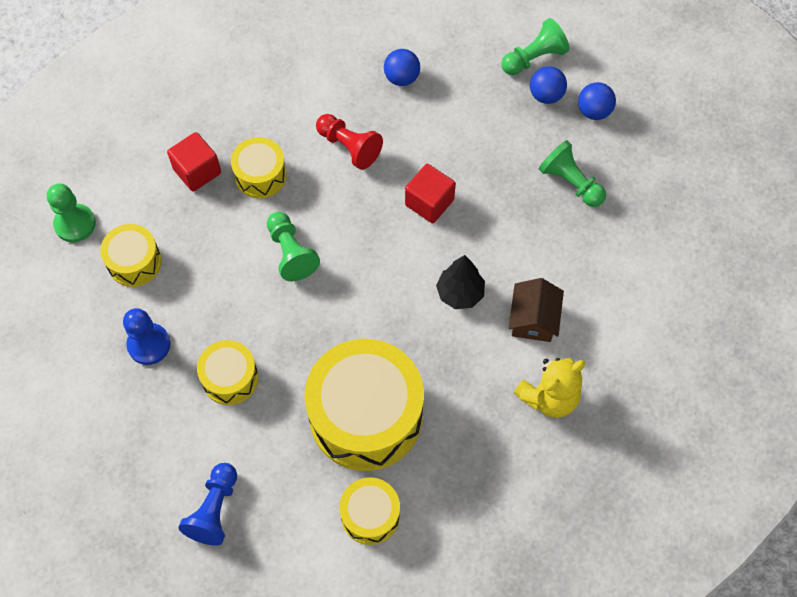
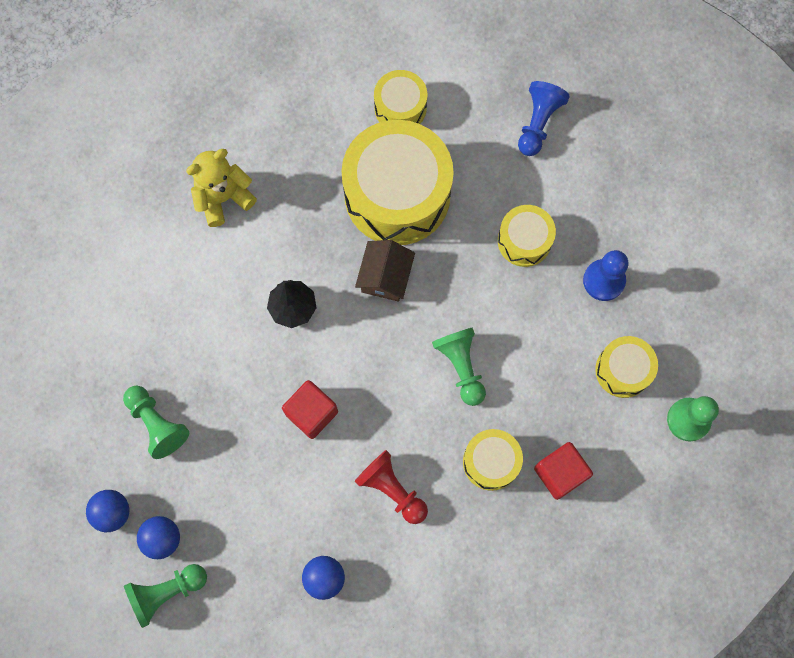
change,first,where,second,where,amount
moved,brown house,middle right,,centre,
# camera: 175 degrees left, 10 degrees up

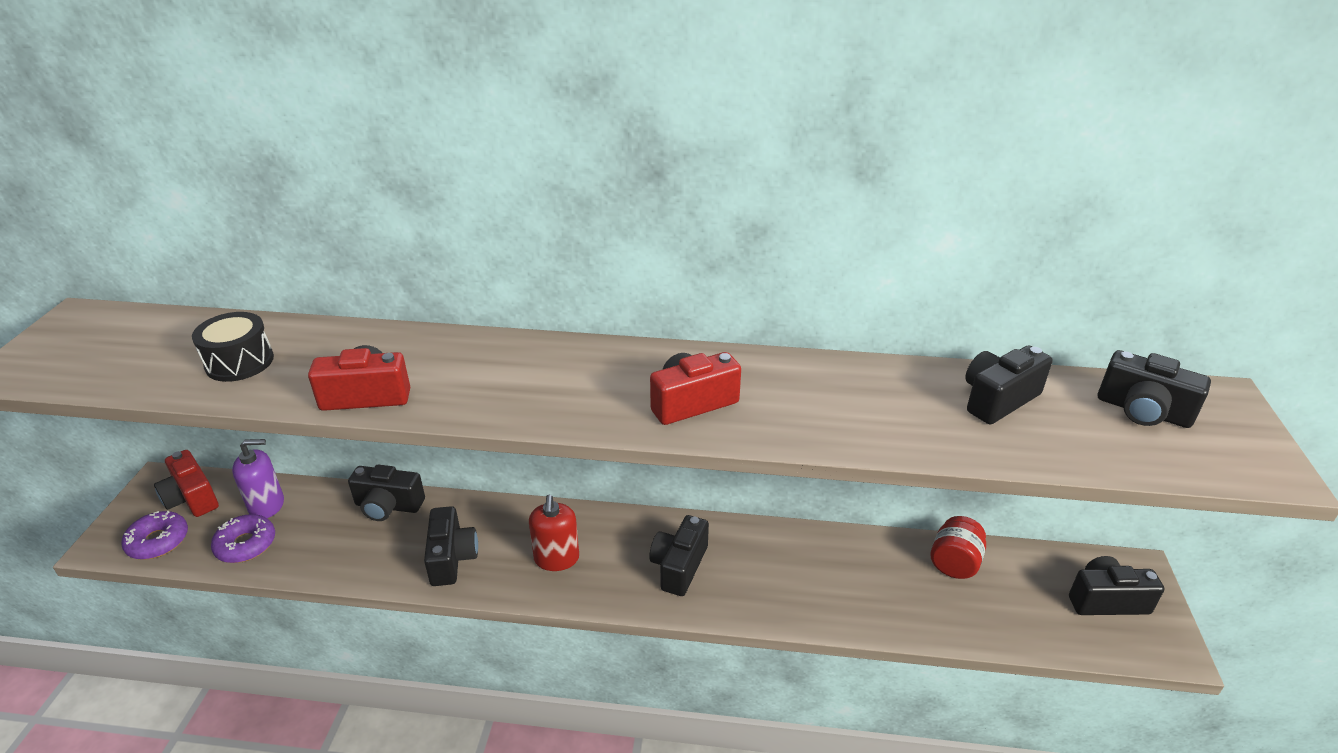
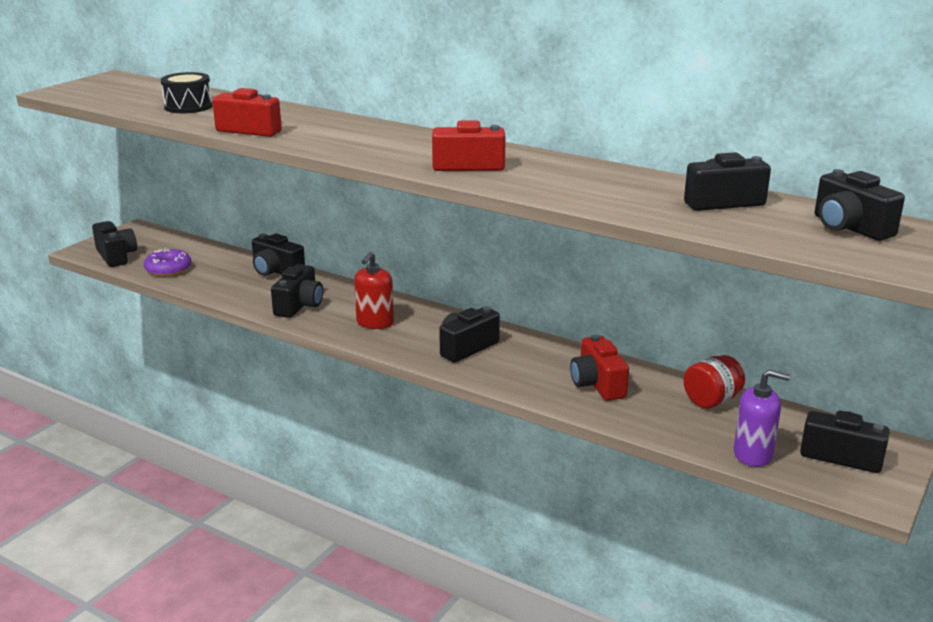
change,first,where,second,where,amount
replaced,purple donut (1st from left),bottom left,black camera (1st from left),middle left,
moved,red camera (1st from left in the first image),middle left,red camera (3rd from left),centre,
moved,purple soap dispenser,middle left,,bottom right,
# camera: 25 degrees right, 10 degrees down

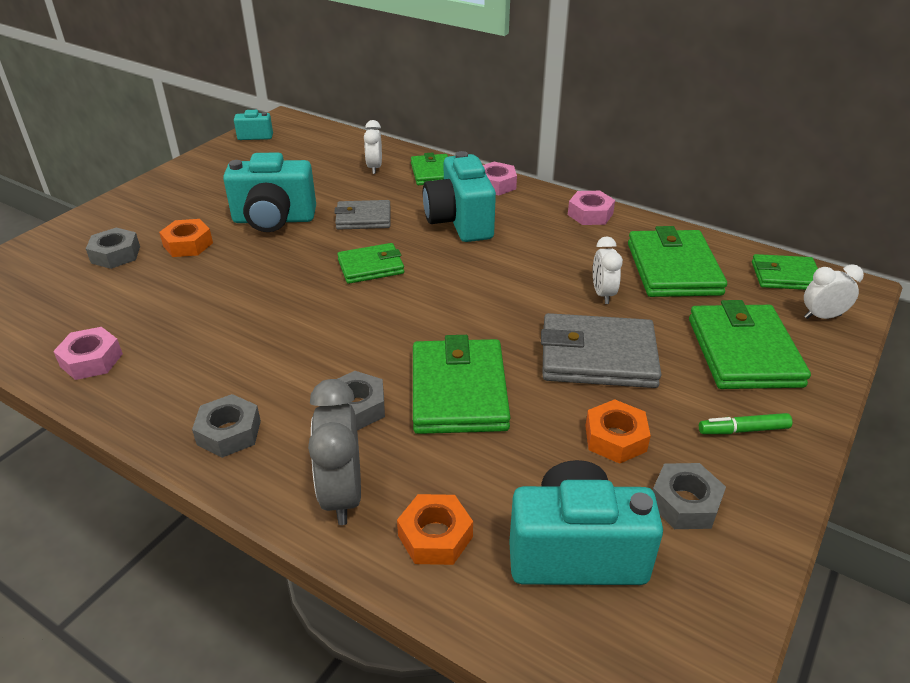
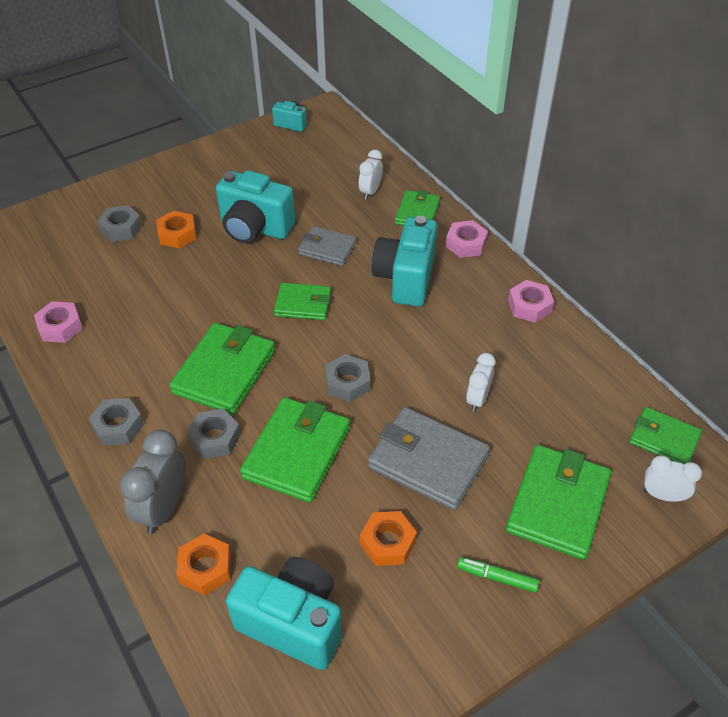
change,first,where,second,where,amount
moved,green wallet (4th from left in the first image),middle right,green wallet (1st from left),middle left,
moved,grey nut (4th from left),bottom right,,centre,
# camera: 25 degrees right, 10 degrees up

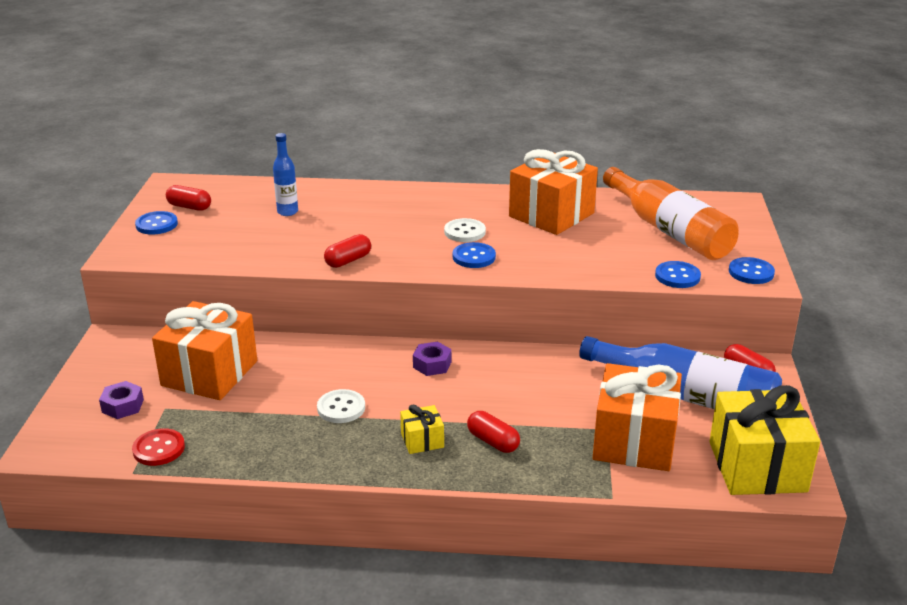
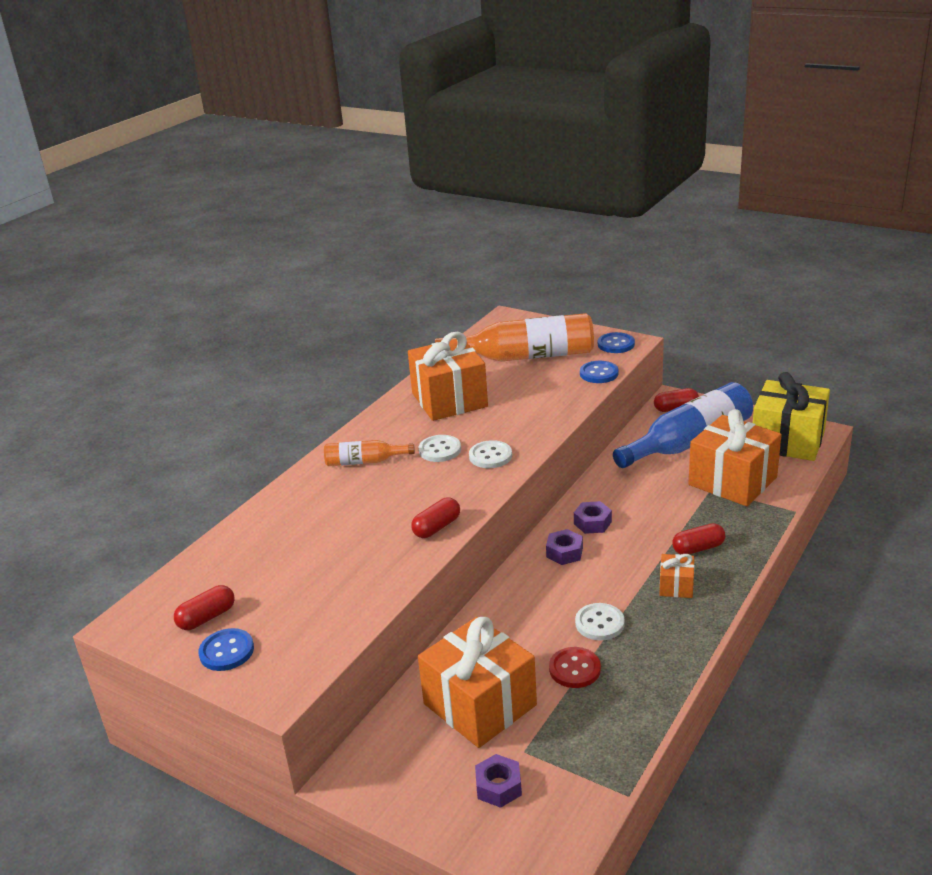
change,first,where,second,where,amount
moved,red button,bottom left,,bottom centre,
removed,blue bottle (1st from left),top left,,,
turned,red capsule (2nd from left),centre,,centre,60 degrees clockwise
recoloured,yellow gift (1st from left),bottom centre,orange gift (3rd from left),middle right,
recoloured,blue button (2nd from left),centre,white button (2nd from left),centre,
added,,,orange bottle (1st from left),centre,
added,,,purple nut (3rd from left),centre,
# camera: 60 degrees left, 0 degrees up

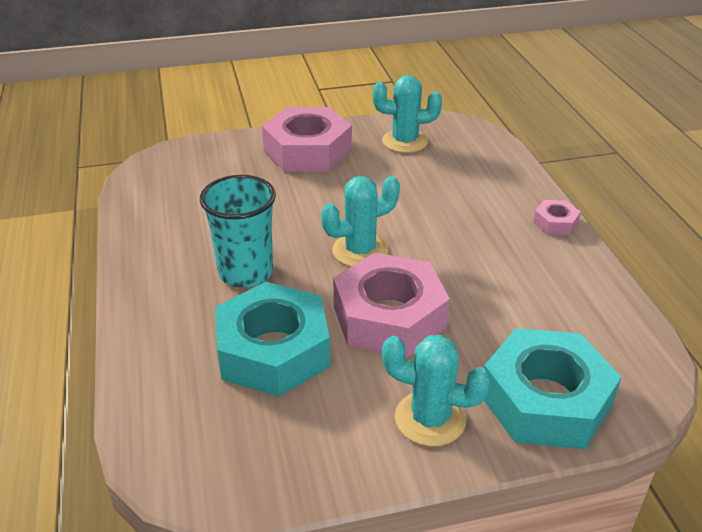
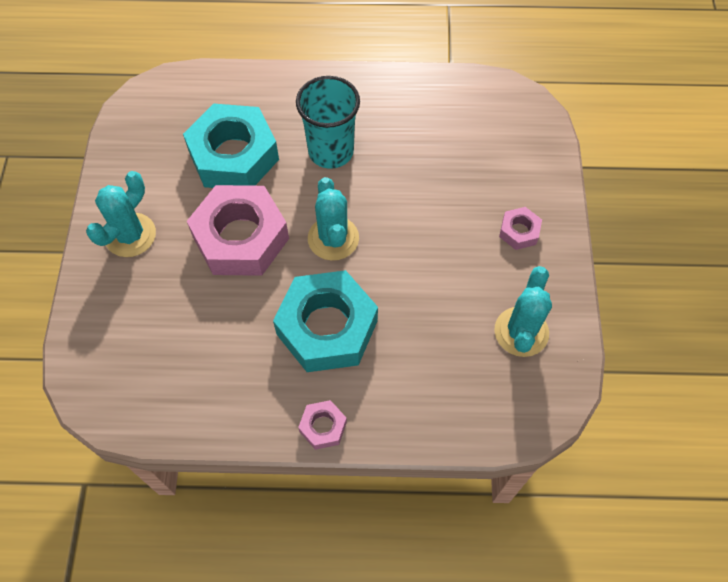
change,first,where,second,where,amount
resized,pink nut (1st from left in the first image),top centre,pink nut (3rd from left),middle right,x0.45
moved,turquoise nut (2nd from left),bottom right,,centre,
# camera: 105 degrees right, 25 degrees up

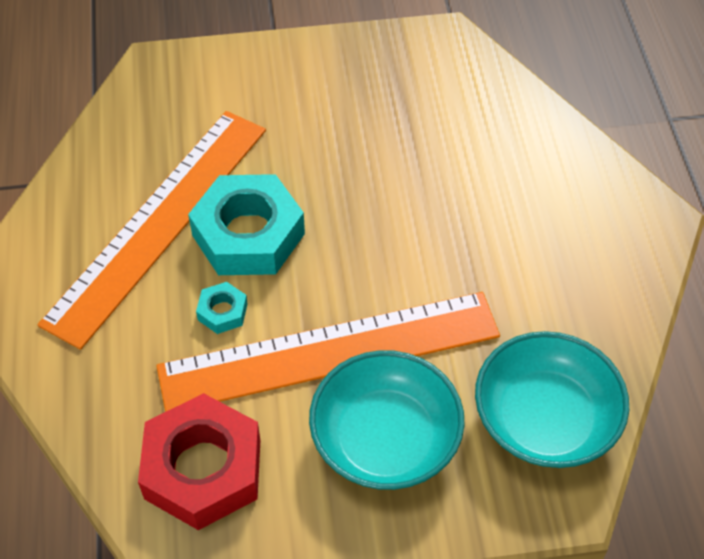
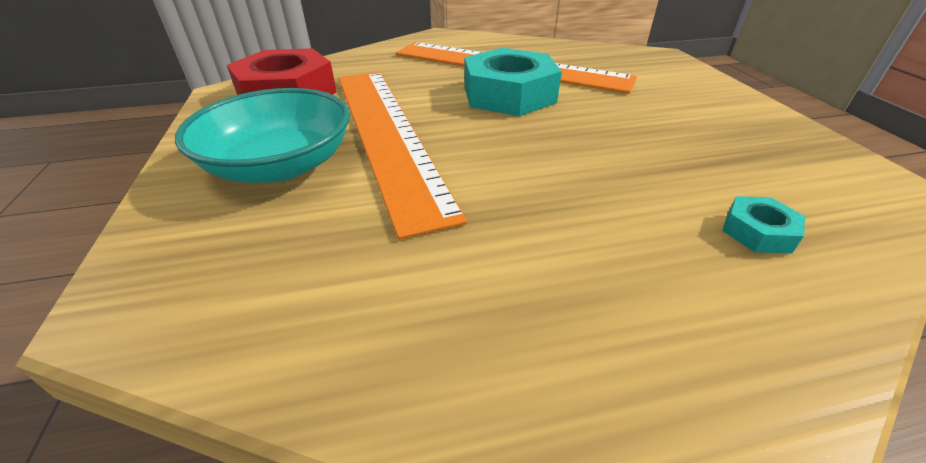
change,first,where,second,where,amount
moved,turquoise nut (1st from left in the first image),middle left,turquoise nut (2nd from left),middle right,
removed,turquoise bowl (2nd from left),bottom right,,,
# camera: 85 degrees right, 15 degrees down

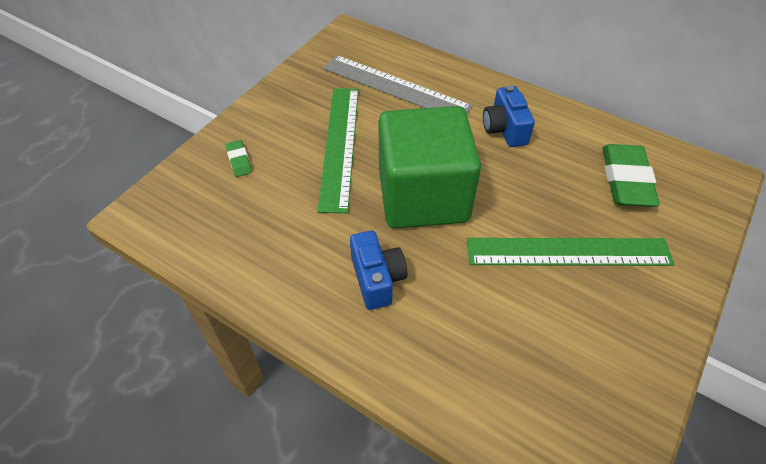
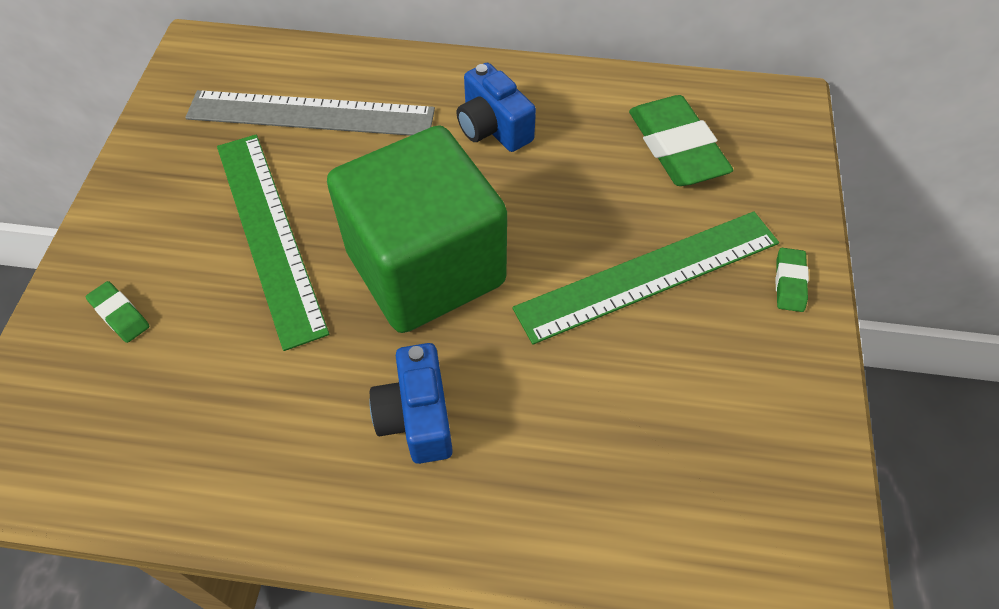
change,first,where,second,where,amount
turned,blue camera (1st from left),centre,,centre,150 degrees counterclockwise
added,,,green eraser (3rd from left),middle right,
# camera: 25 degrees left, 5 degrees up

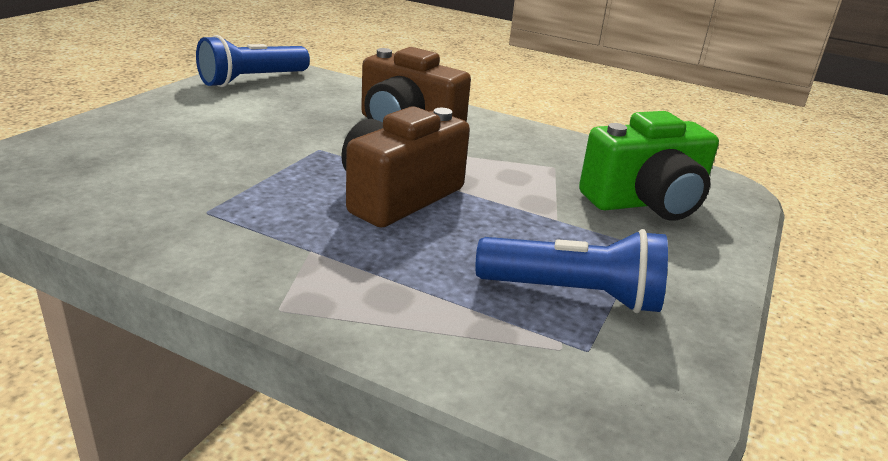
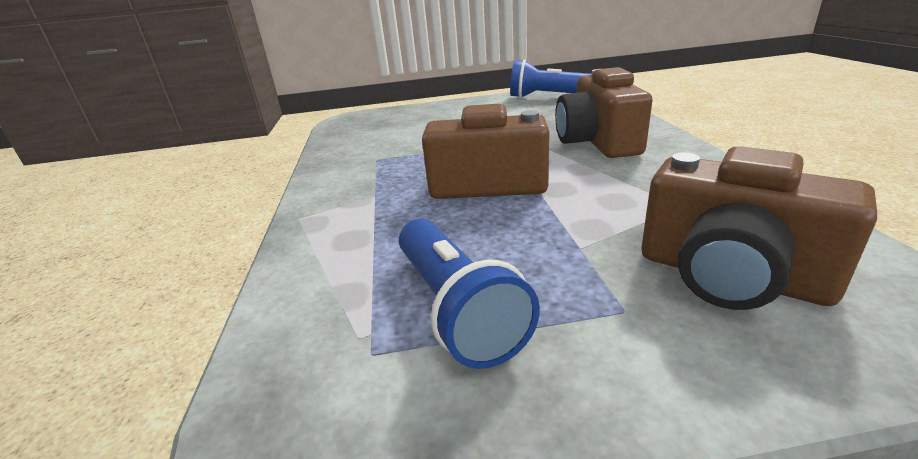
change,first,where,second,where,amount
recoloured,green camera,middle right,brown camera (3rd from left),middle right,
# camera: 60 degrees right, 0 degrees up

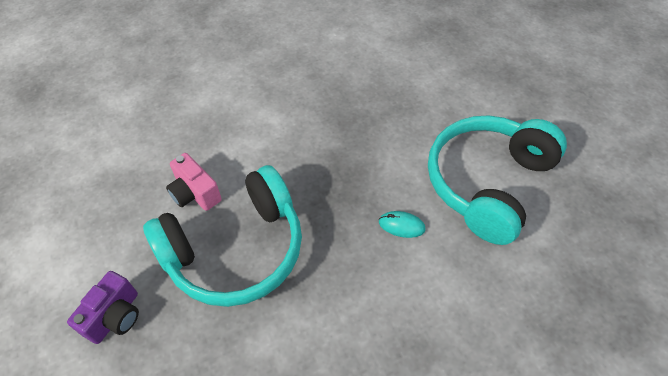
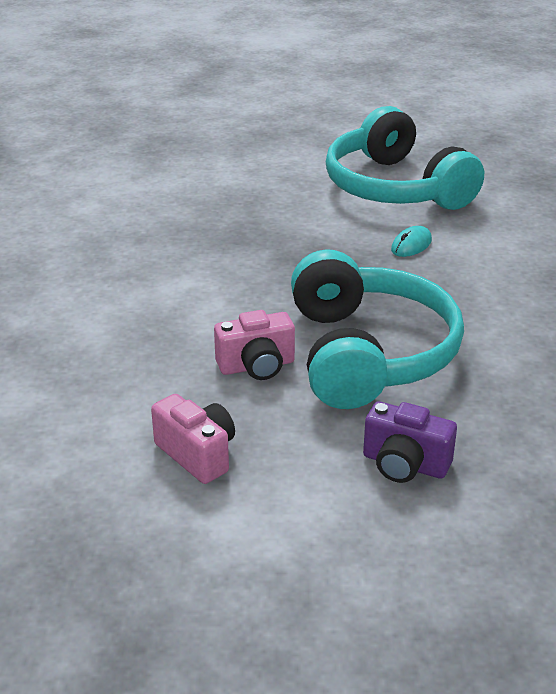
change,first,where,second,where,amount
turned,purple camera,bottom left,,middle right,150 degrees clockwise
added,,,pink camera (1st from left),centre,
# camera: 65 degrees left, 20 degrees down

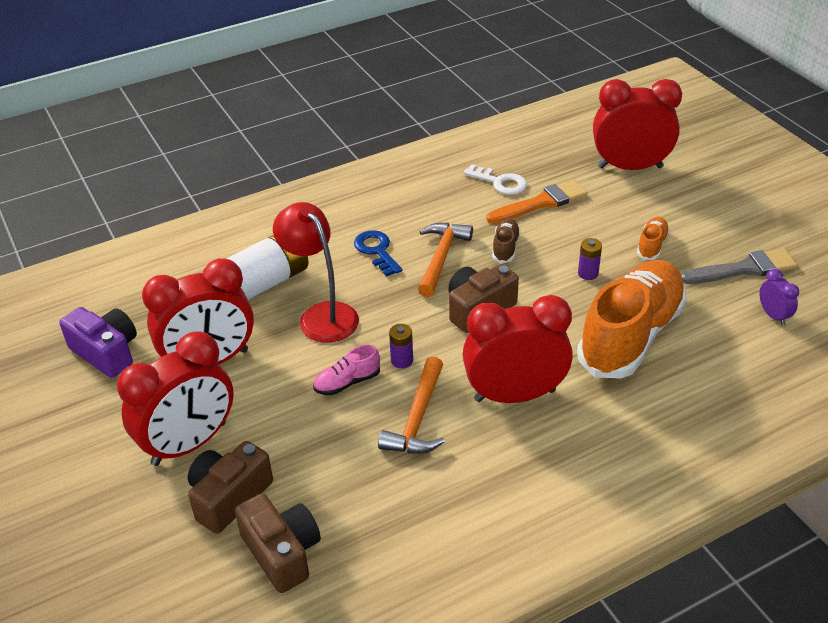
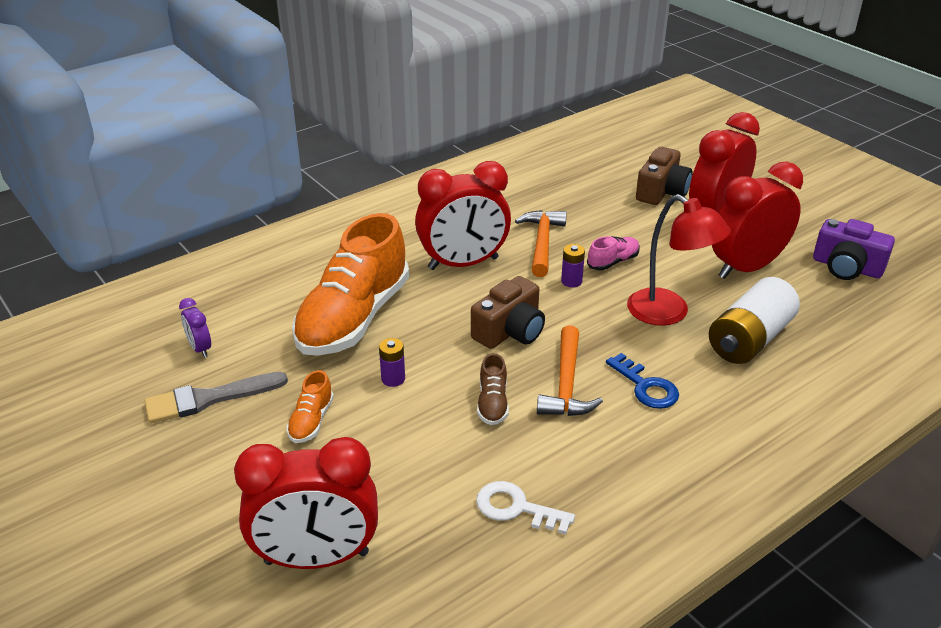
change,first,where,second,where,amount
removed,brown camera (2nd from left),bottom centre,,,
removed,orange brush,top centre,,,
# camera: 170 degrees right, 5 degrees down

